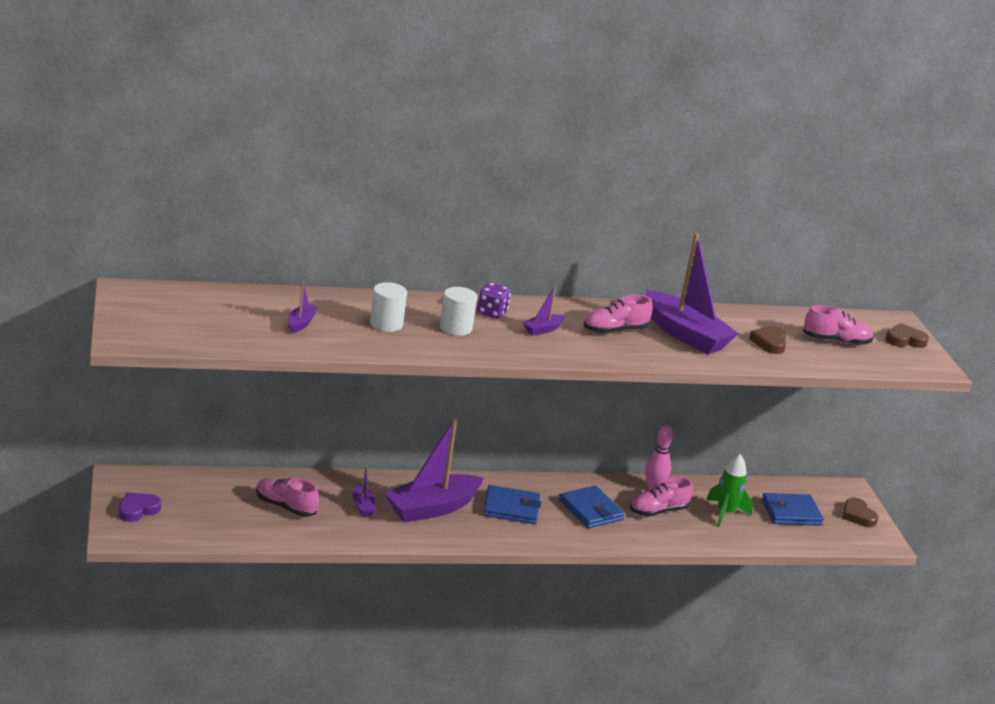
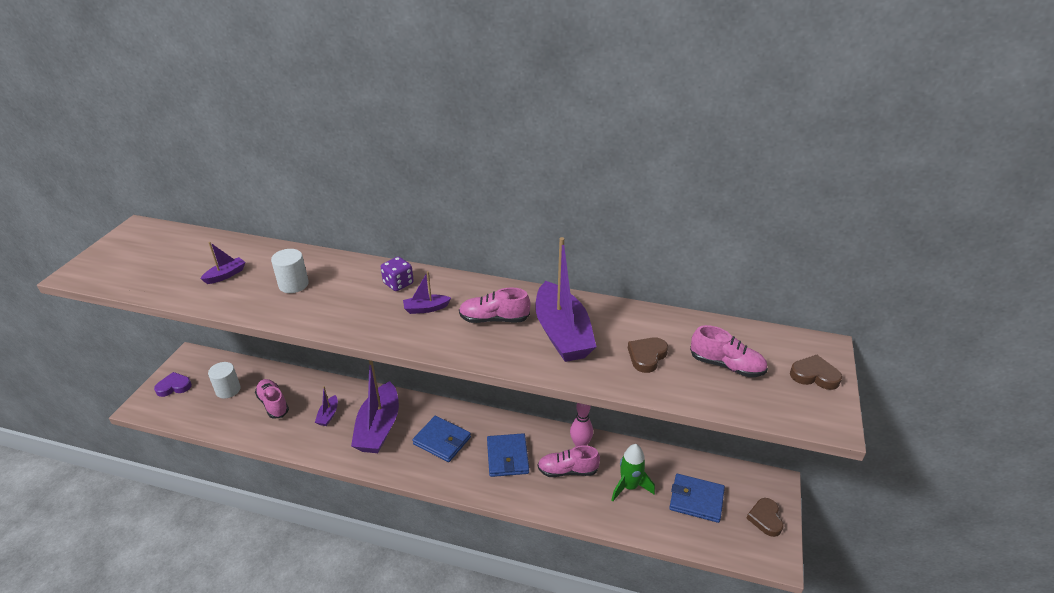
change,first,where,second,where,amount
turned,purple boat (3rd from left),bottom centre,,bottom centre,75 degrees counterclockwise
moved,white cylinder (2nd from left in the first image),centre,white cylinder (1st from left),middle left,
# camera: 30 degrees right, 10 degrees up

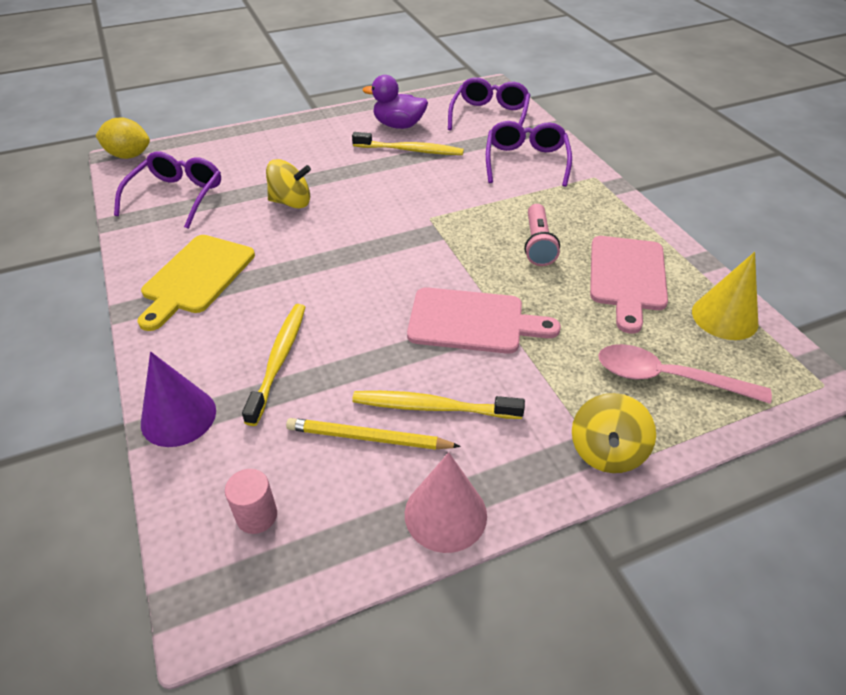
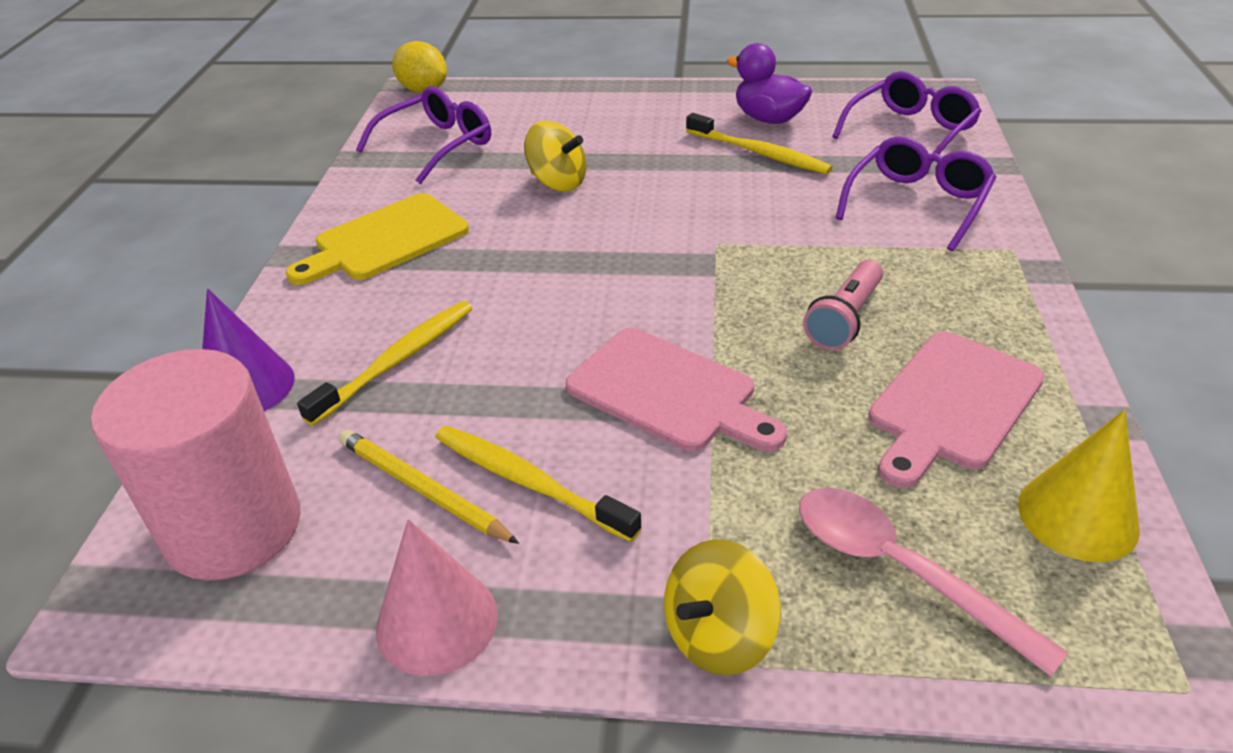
change,first,where,second,where,amount
resized,pink cylinder,bottom left,,middle left,x2.48
# camera: 30 degrees right, 5 degrees down

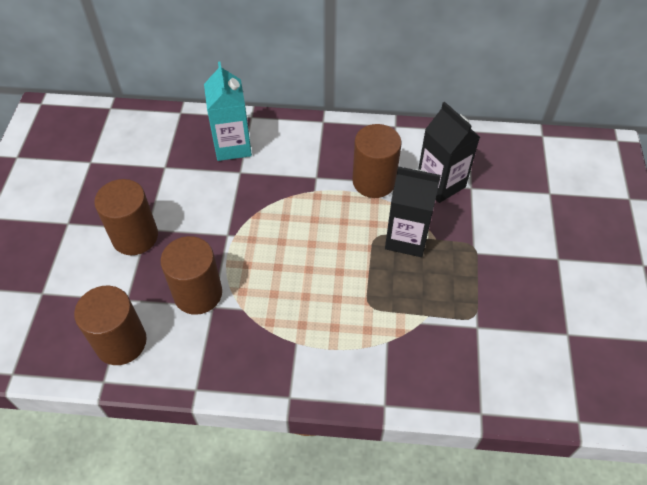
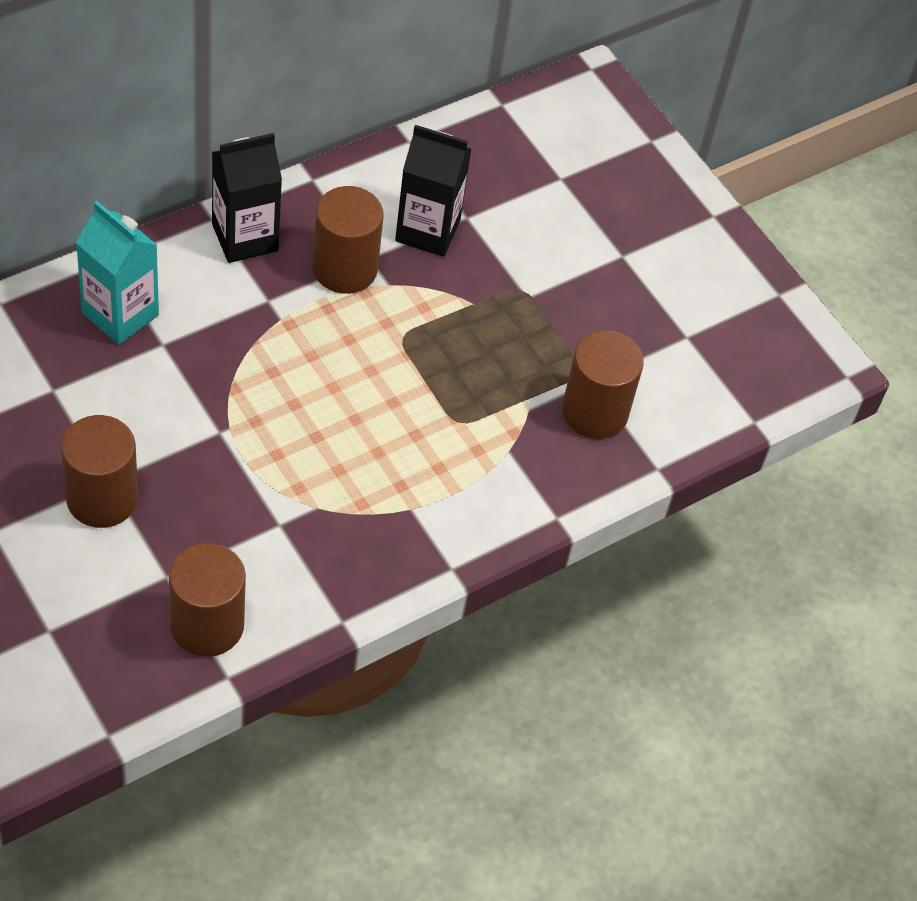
change,first,where,second,where,amount
moved,brown cylinder (3rd from left in the first image),middle left,brown cylinder (4th from left),centre,
moved,black carton (1st from left),centre,,top left,
# camera: 45 degrees left, 0 degrees up

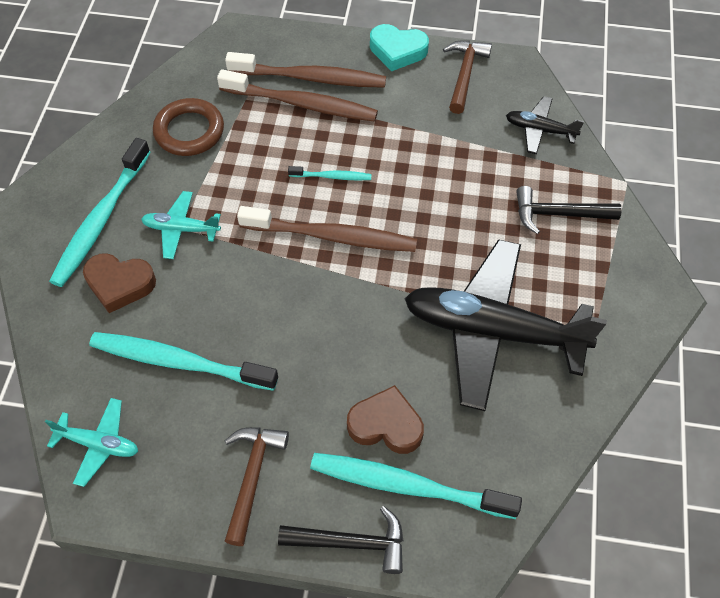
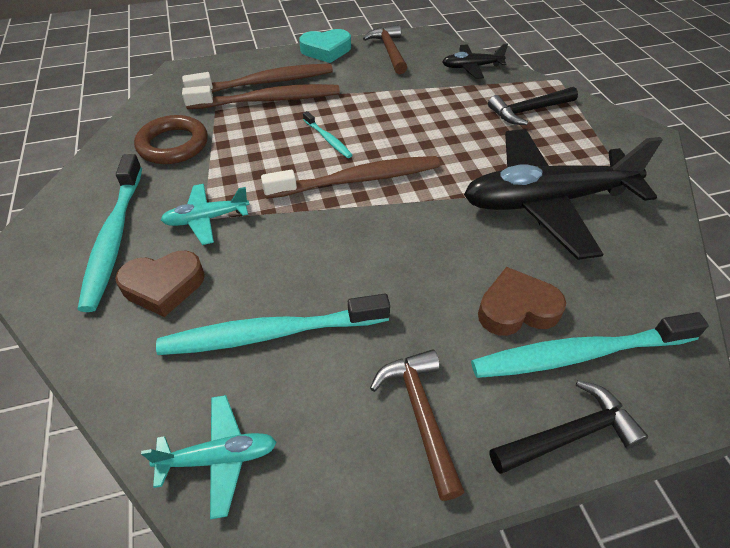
change,first,where,second,where,amount
turned,turquoise toothbrush (3rd from left),top centre,,top centre,75 degrees clockwise
# camera: 25 degrees left, 10 degrees down

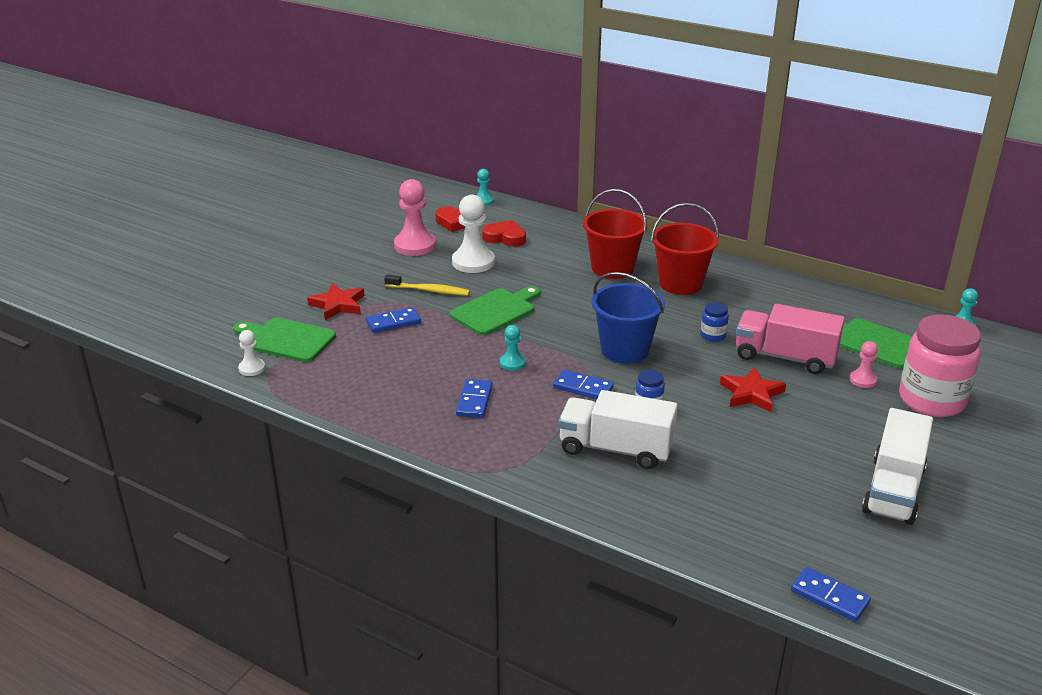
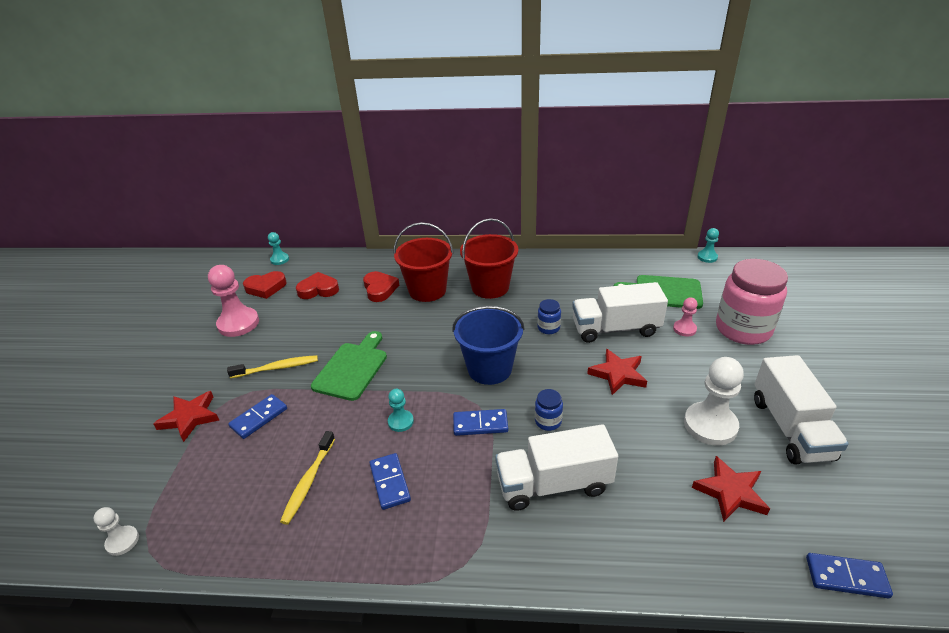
change,first,where,second,where,amount
removed,green cutting board (1st from left),middle left,,,
moved,white pawn (2nd from left),centre,,middle right,
recoloured,pink truck,middle right,white truck (2nd from left),centre,
added,,,yellow toothbrush (2nd from left),bottom left,
added,,,red heart (3rd from left),centre,
added,,,red star (3rd from left),bottom right,
# camera: 25 degrees left, 5 degrees up

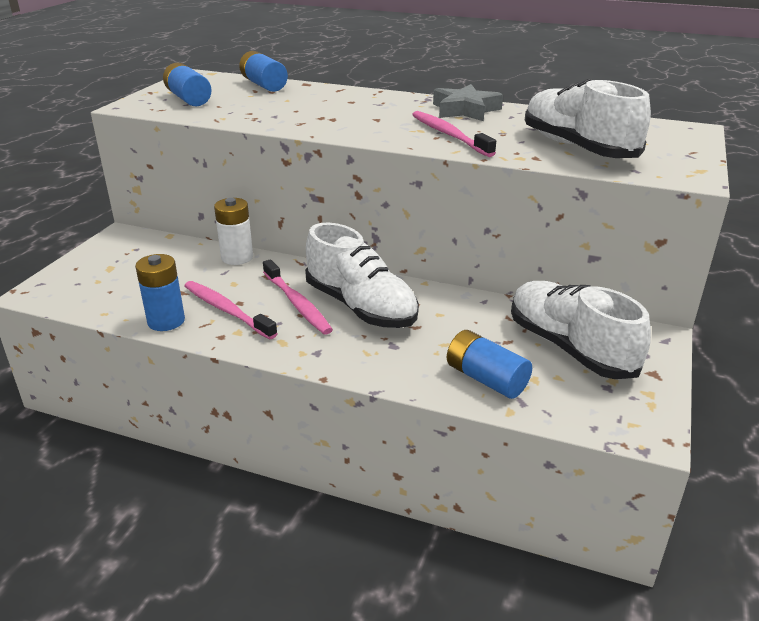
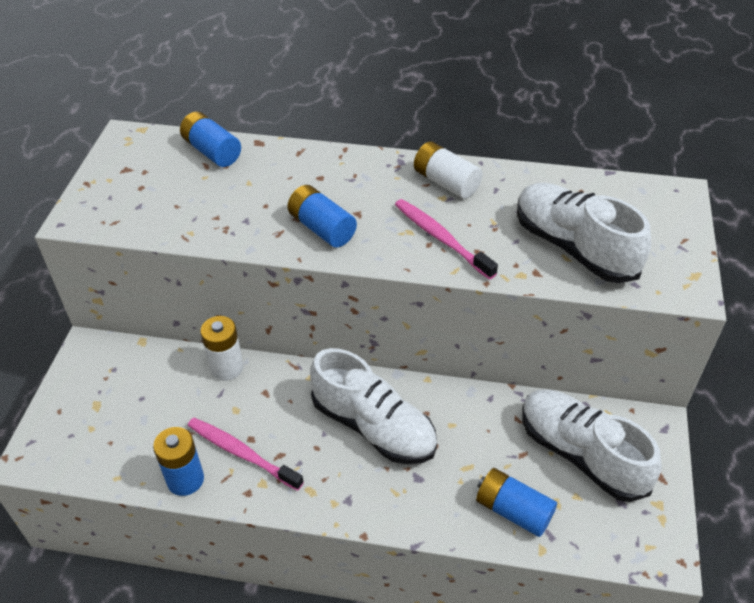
change,first,where,second,where,amount
moved,blue battery (2nd from left in the first image),top left,blue battery (3rd from left),centre,
removed,pink toothbrush (2nd from left),centre,,,
replaced,grey star,top centre,white battery (2nd from left),top centre,
# camera: 10 degrees left, 15 degrees up

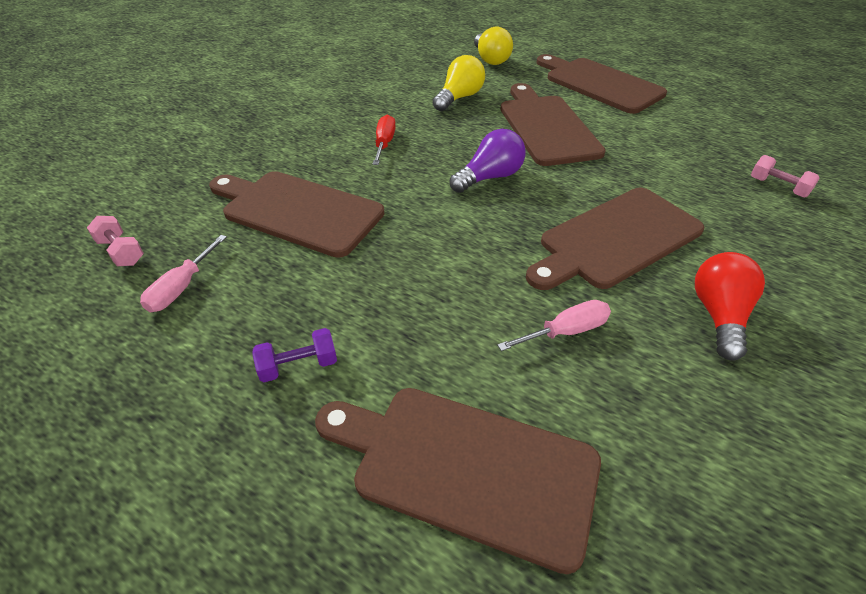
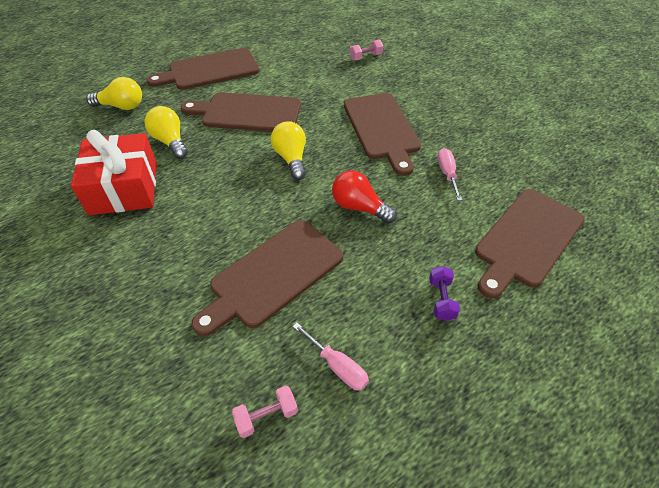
change,first,where,second,where,amount
removed,red screwdriver,top centre,,,
recoloured,purple light bulb,top centre,yellow light bulb (3rd from left),top centre,
moved,red light bulb,middle right,,centre,
added,,,red gift,middle left,
# camera: 70 degrees left, 5 degrees up

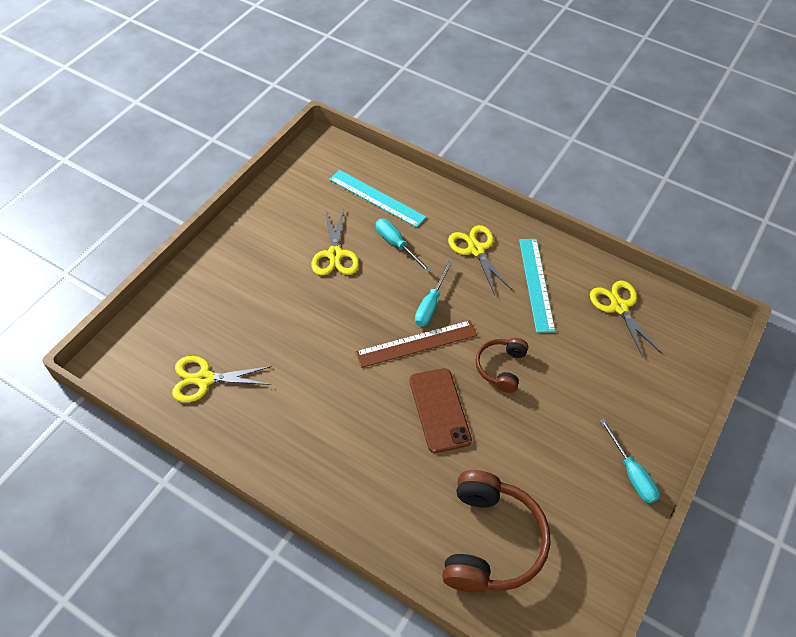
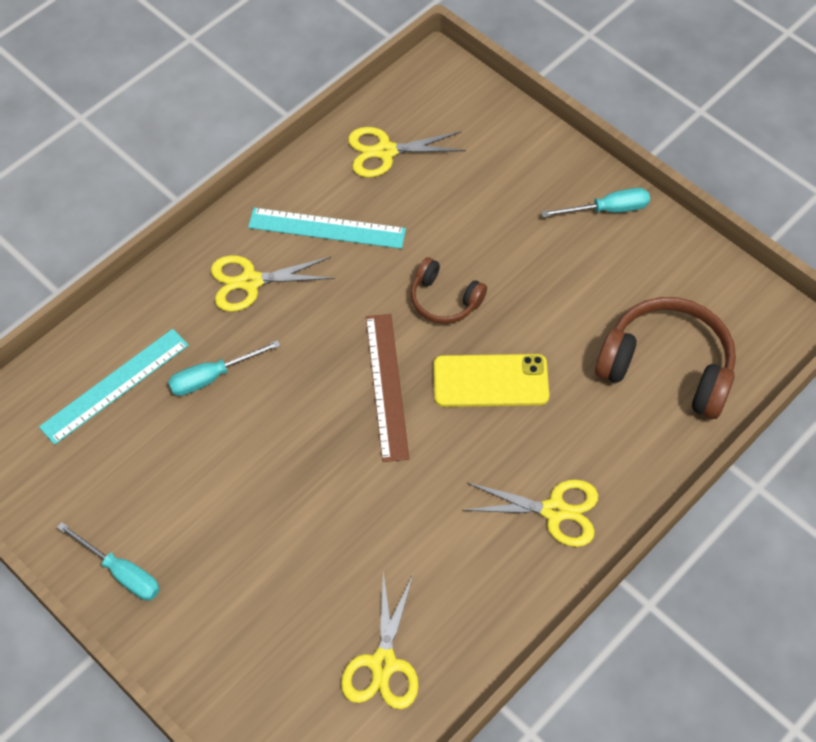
change,first,where,second,where,amount
moved,yellow scissors (2nd from left in the first image),centre,yellow scissors (4th from left),bottom centre,
recoloured,brown phone,centre,yellow phone,centre,
moved,turquoise screwdriver (2nd from left in the first image),centre,turquoise screwdriver (1st from left),bottom left,
# camera: 75 degrees left, 5 degrees up

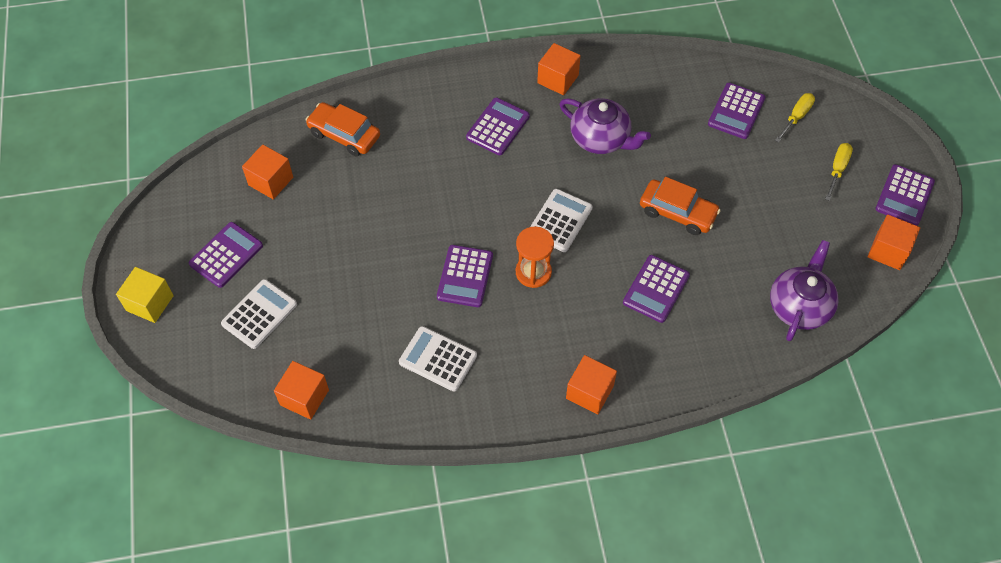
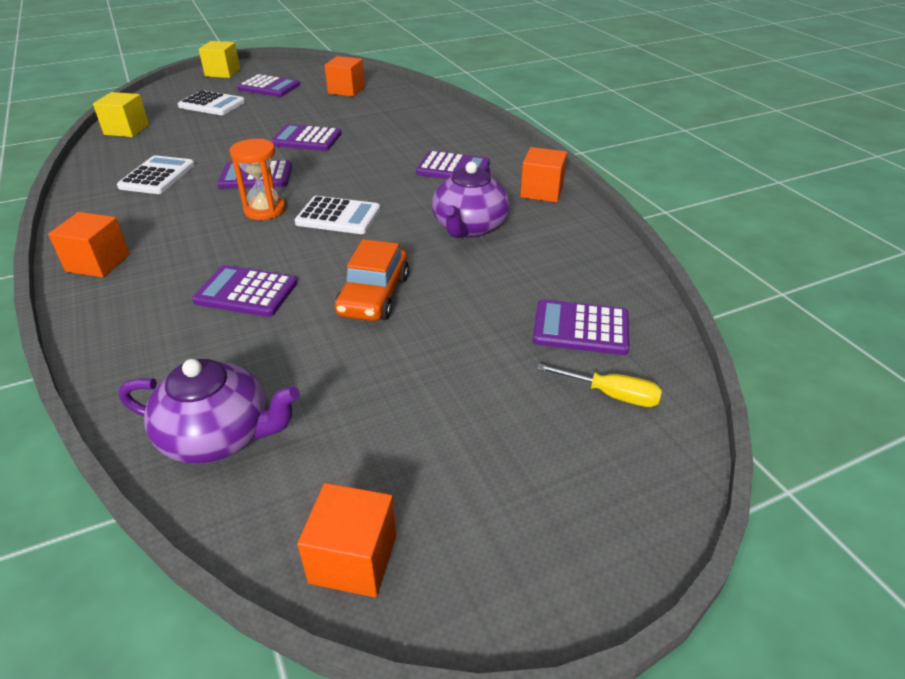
change,first,where,second,where,amount
recoloured,orange cube (2nd from left),bottom left,yellow cube (1st from left),top left,
removed,orange car (1st from left),top centre,,,
removed,yellow screwdriver (2nd from left),top right,,,
moved,purple calculator (6th from left in the first image),middle right,purple calculator (4th from left),top centre,
# camera: 75 degrees right, 20 degrees down

